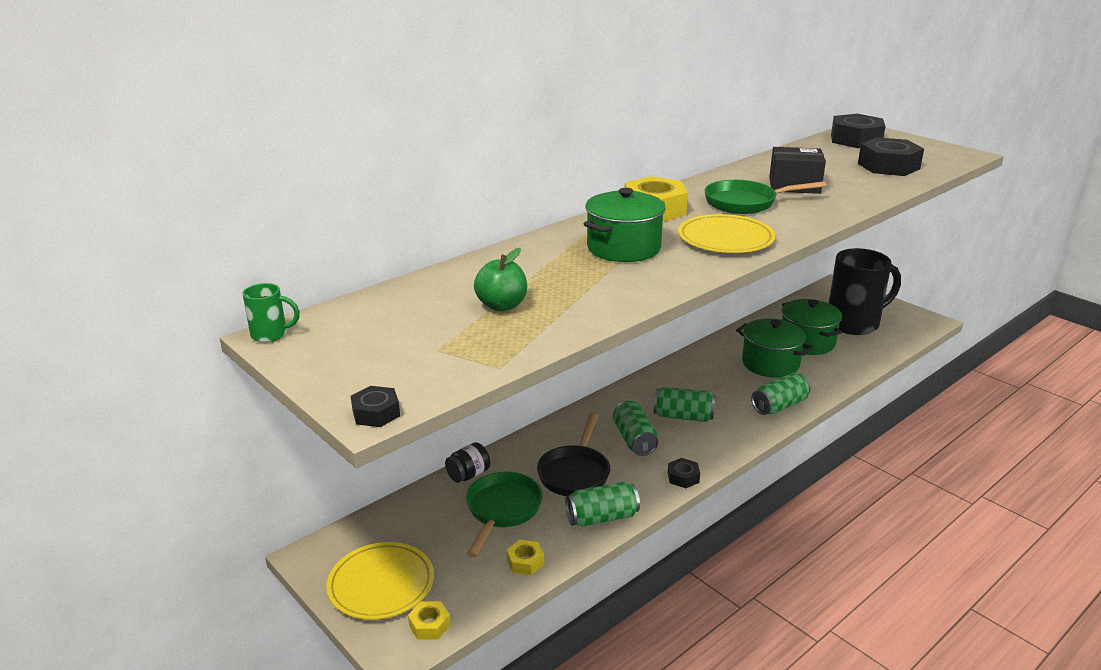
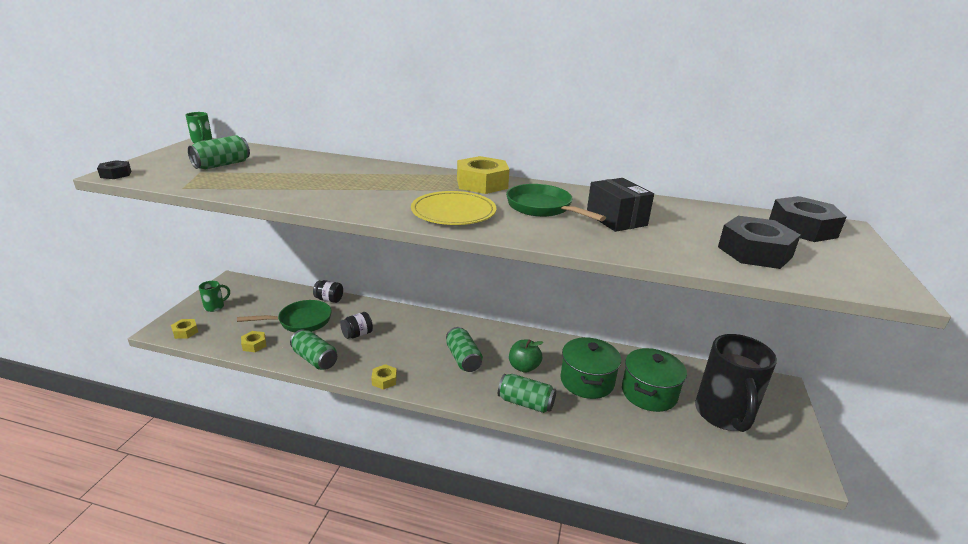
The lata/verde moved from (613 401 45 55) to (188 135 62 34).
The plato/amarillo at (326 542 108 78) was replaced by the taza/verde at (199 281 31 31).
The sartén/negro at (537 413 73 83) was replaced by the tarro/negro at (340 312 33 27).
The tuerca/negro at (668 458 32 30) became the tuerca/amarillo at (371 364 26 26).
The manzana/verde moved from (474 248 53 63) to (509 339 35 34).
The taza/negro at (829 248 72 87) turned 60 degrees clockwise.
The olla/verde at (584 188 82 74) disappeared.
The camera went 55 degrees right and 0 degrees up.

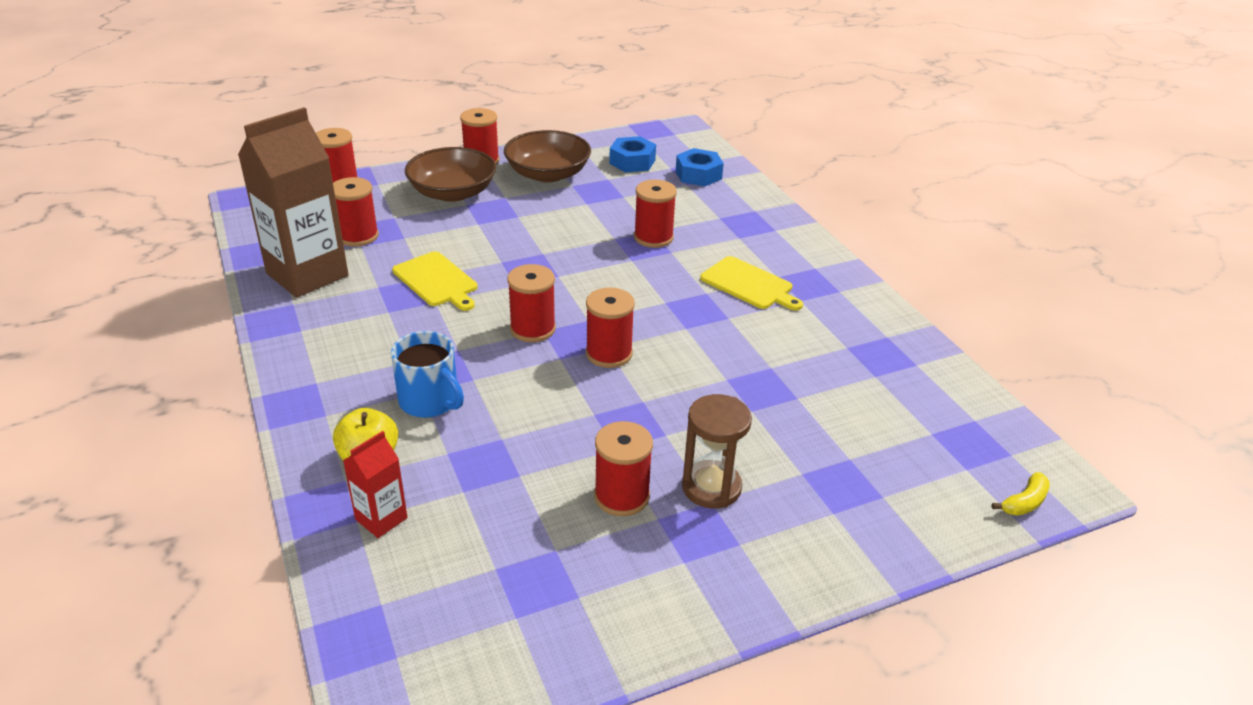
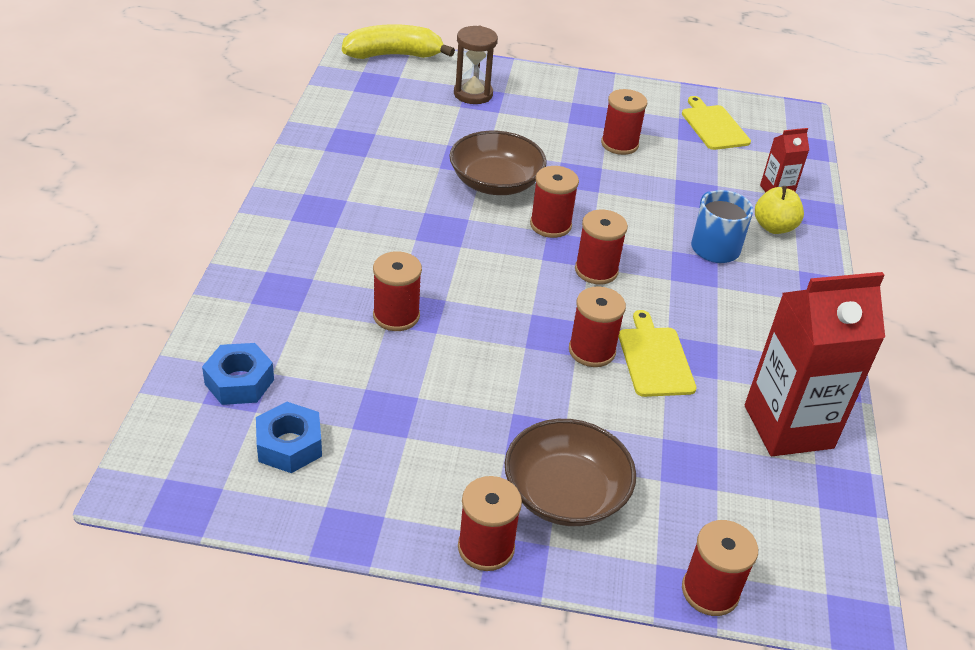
The plátano/amarillo at (992 472 58 44) changed to 2.24 times the size.
The cuenco/marrón moved from (504 130 87 52) to (449 131 98 64).
The reloj de arena/marrón moved from (682 394 70 115) to (454 26 44 78).
The carrete/rojo moved from (333 177 46 70) to (569 286 57 81).
The tabla de cortar/amarillo moved from (700 256 103 54) to (682 96 69 54).
The cartón de leche/marrón at (238 107 111 191) became the cartón de leche/rojo at (745 272 140 184).
The camera went 150 degrees left and 5 degrees up.

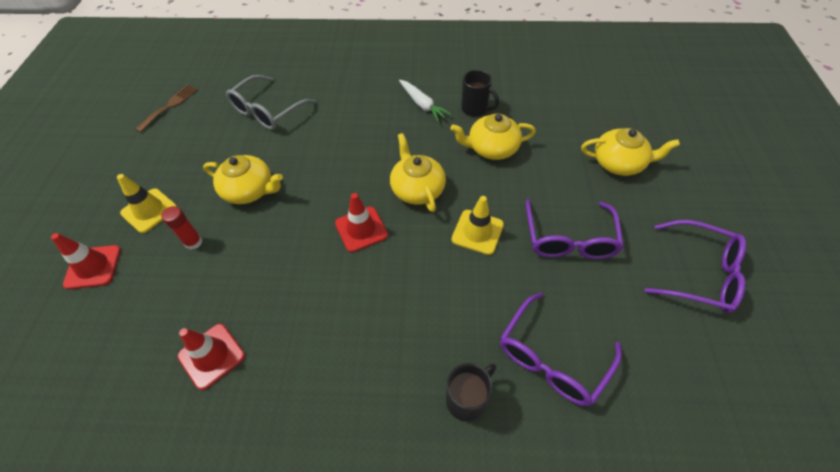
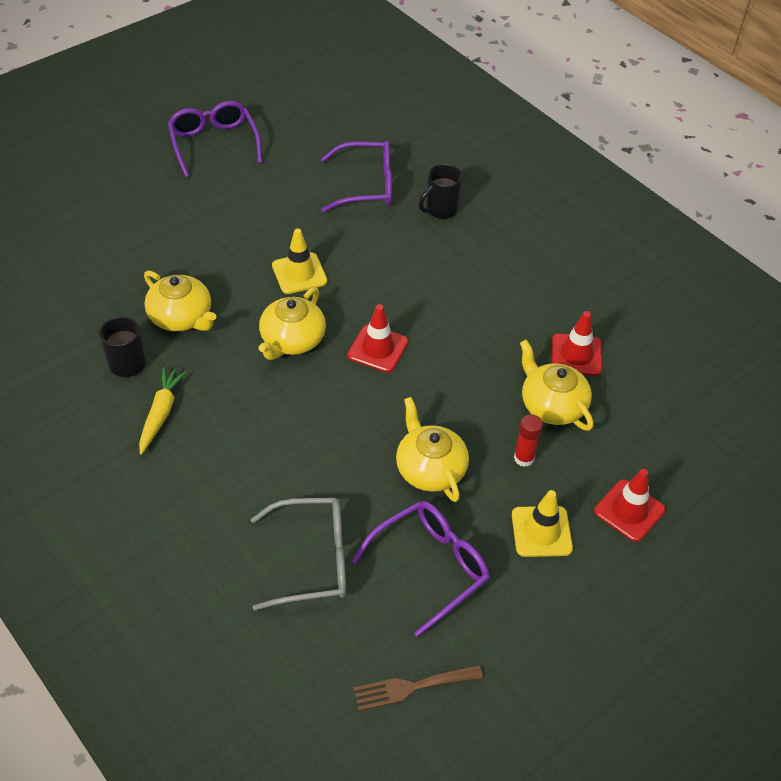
The zanahoria/blanco at (399 80 52 42) became the zanahoria/amarillo at (139 367 47 87).
The gafas/morado moved from (526 199 98 60) to (352 501 138 136).
The taza/negro at (446 363 50 58) turned 45 degrees counterclockwise.
The tetera/amarillo moved from (581 128 99 48) to (520 340 73 91).
The camera went 135 degrees left and 5 degrees down.

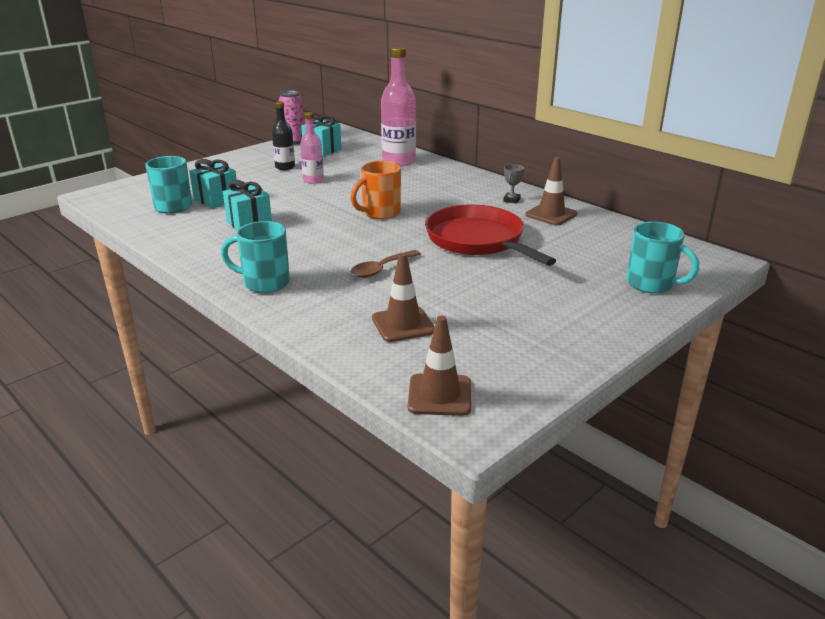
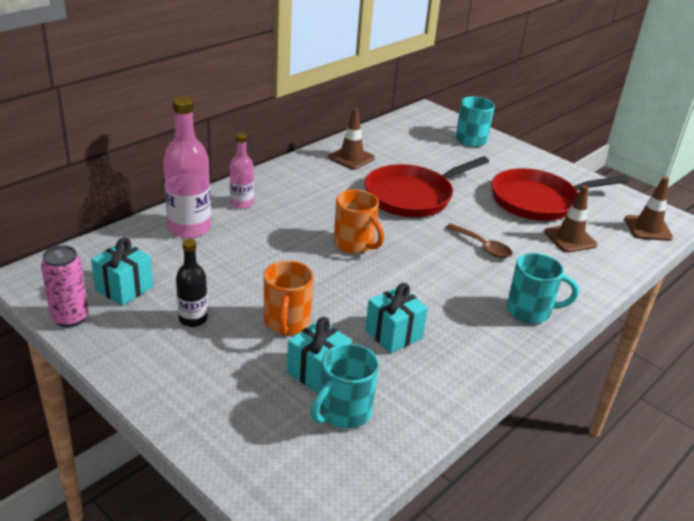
The botella/rosa moved from (300 112 24 72) to (230 133 24 76).
The taza/naranja at (264 261 50 75) appeared.
The sartén/rojo at (491 168 137 53) appeared.
The taza/turquesa at (221 221 69 72) turned 90 degrees counterclockwise.
The trofeo/gris at (503 164 21 40) disappeared.
The camera went 95 degrees left and 5 degrees up.

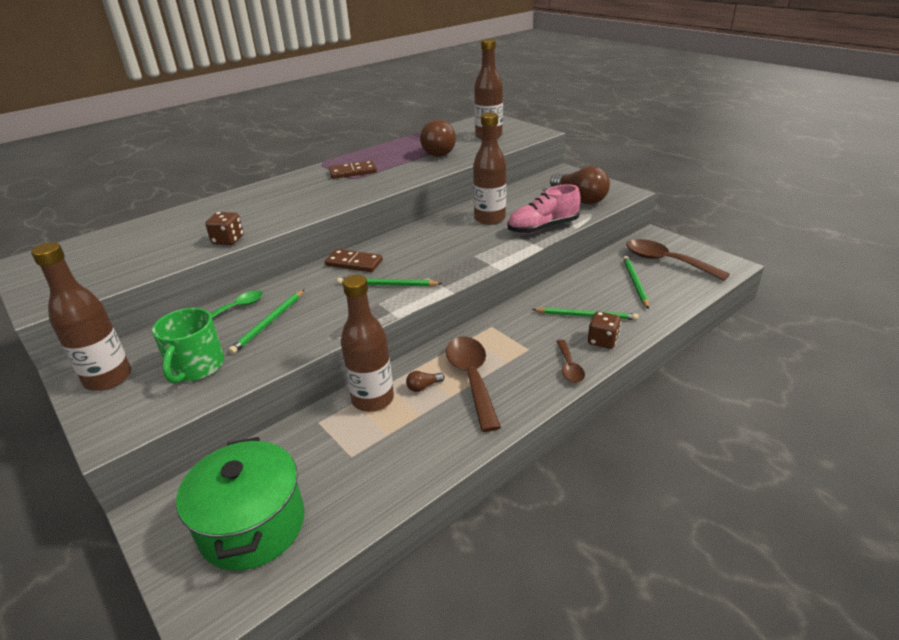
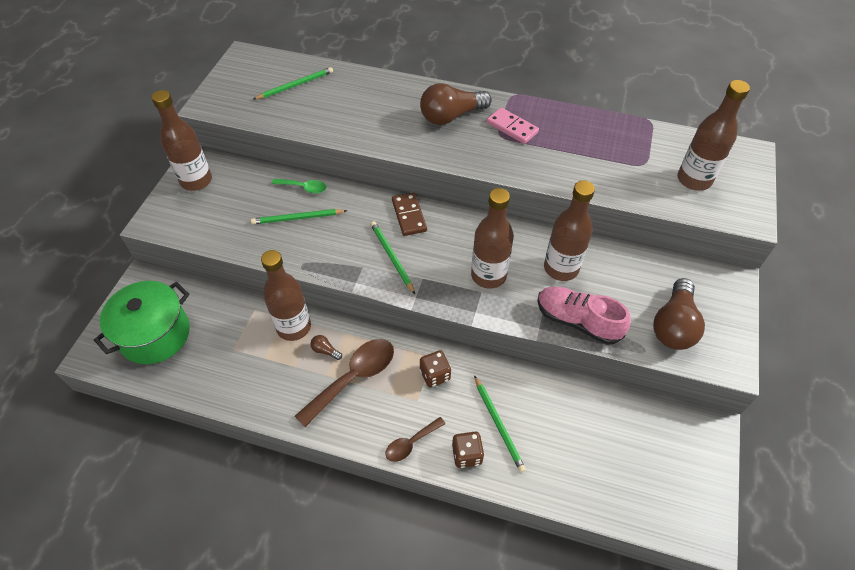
The lápiz/verde moved from (623 256 26 53) to (252 67 81 33).
The bombilla/marrón moved from (420 119 36 38) to (420 83 72 42).
The dado/marrón moved from (205 212 39 33) to (420 350 31 37).
The botella/marrón at (471 188 43 101) appeared.
The ficha de dominó/marrón at (329 160 48 19) became the ficha de dominó/rosa at (487 107 52 37).
The taza/verde at (152 308 72 75) disappeared.
The cuchara/marrón at (626 239 104 42) disappeared.
The camera went 55 degrees right and 20 degrees up.

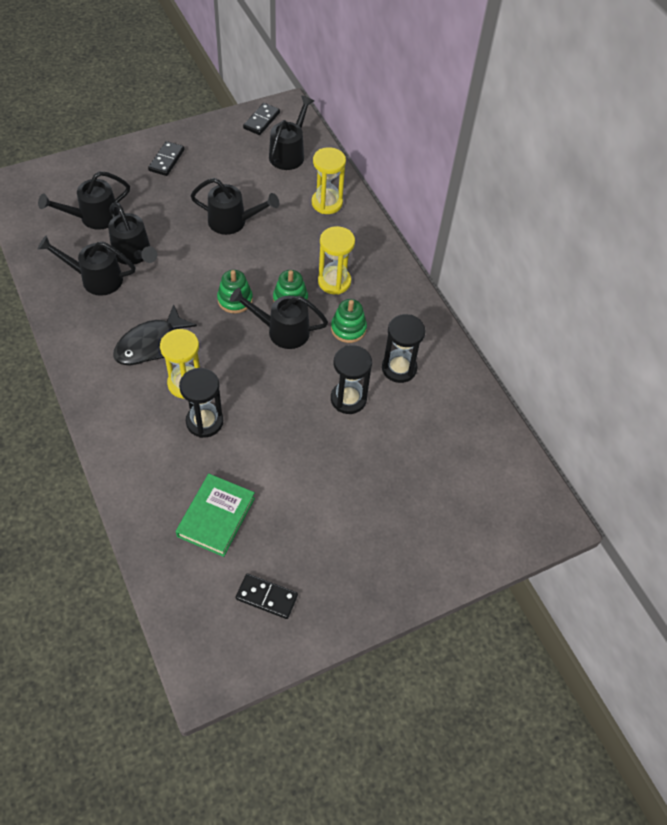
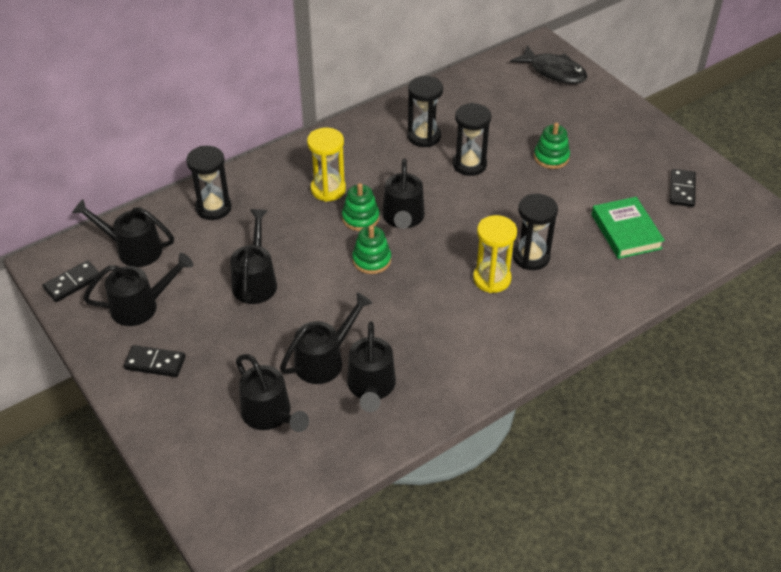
The ficha de dominó/negro at (243 103 37 32) turned 60 degrees counterclockwise.
The regadera/negro at (83 253 110 73) appeared.
The reloj de arena/amarillo at (312 147 34 67) became the reloj de arena/negro at (186 146 46 74).
The pez/negro moved from (113 304 84 61) to (510 45 77 39).
The juguete apilable/verde moved from (331 299 36 44) to (534 123 36 46).
The libro/verde at (176 474 79 83) turned 60 degrees clockwise.
The camera went 95 degrees left and 10 degrees down.

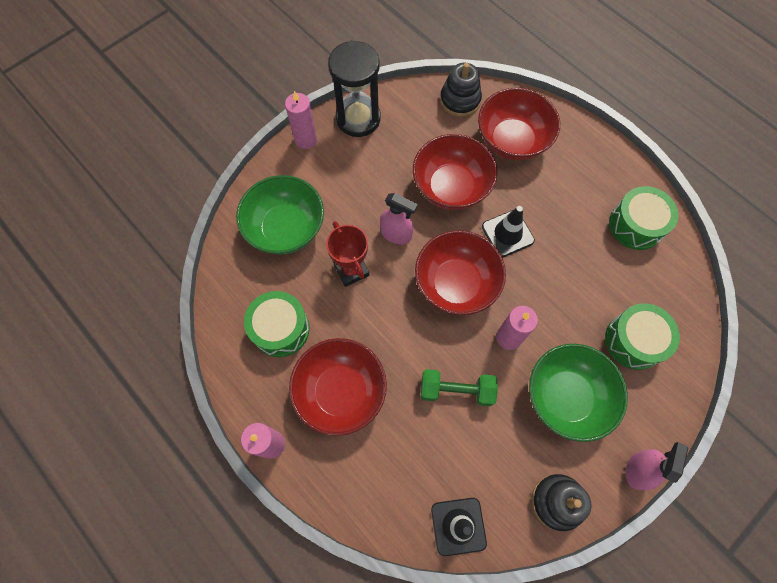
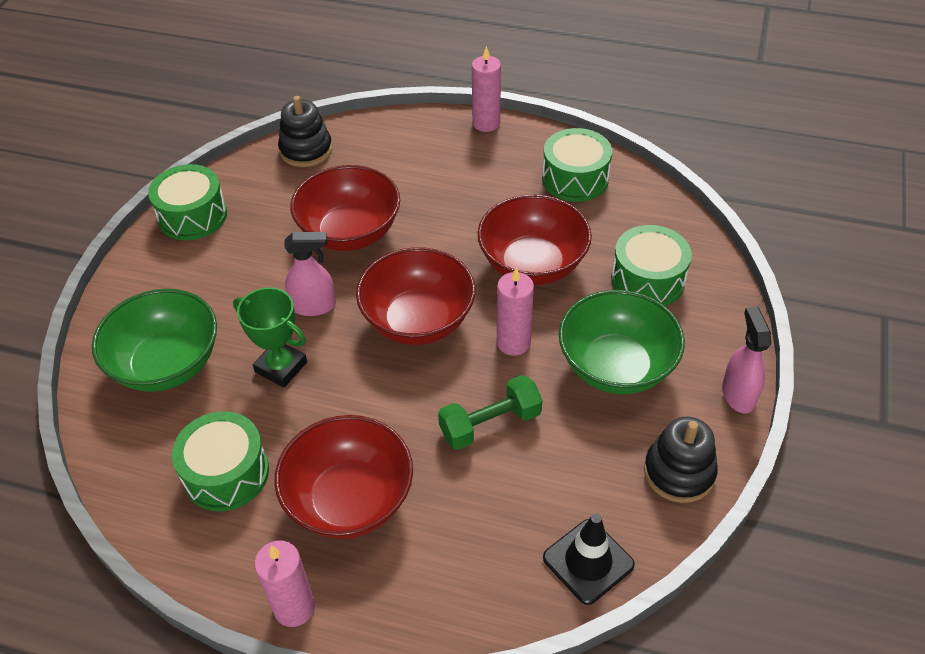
The reloj de arena/negro at (328 40 53 97) was replaced by the tambor/verde at (148 164 79 76).
The trofeo/rojo at (326 221 43 66) became the trofeo/verde at (233 287 74 101).
The vela/rosa moved from (285 91 32 58) to (472 46 29 86).
The cuenco/rojo moved from (478 88 82 73) to (477 195 115 90).
The cono de tráfico/negro at (482 206 53 52) disappeared.
The camera went 30 degrees left and 20 degrees down.

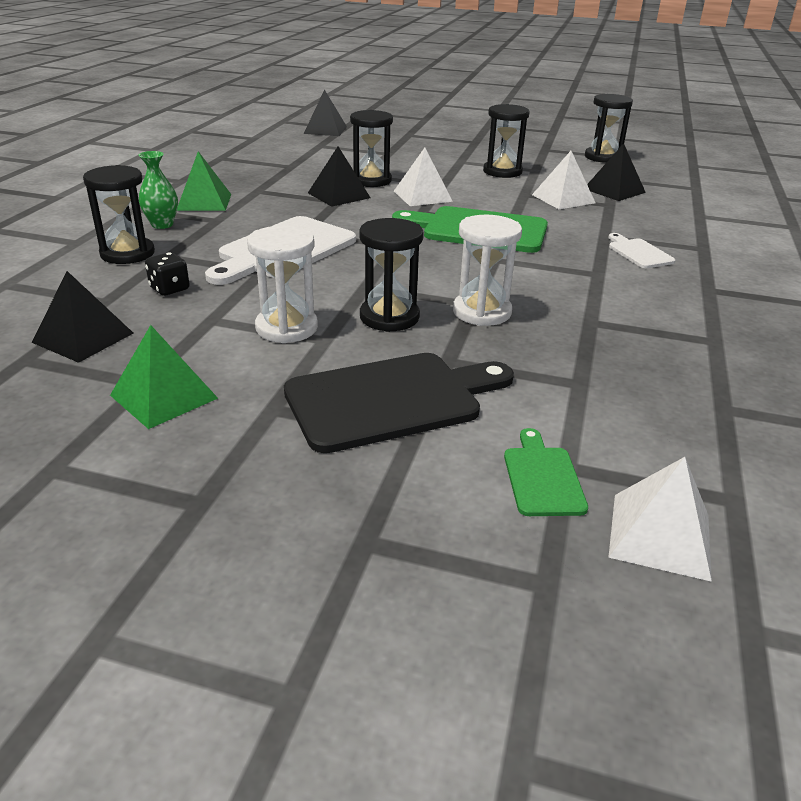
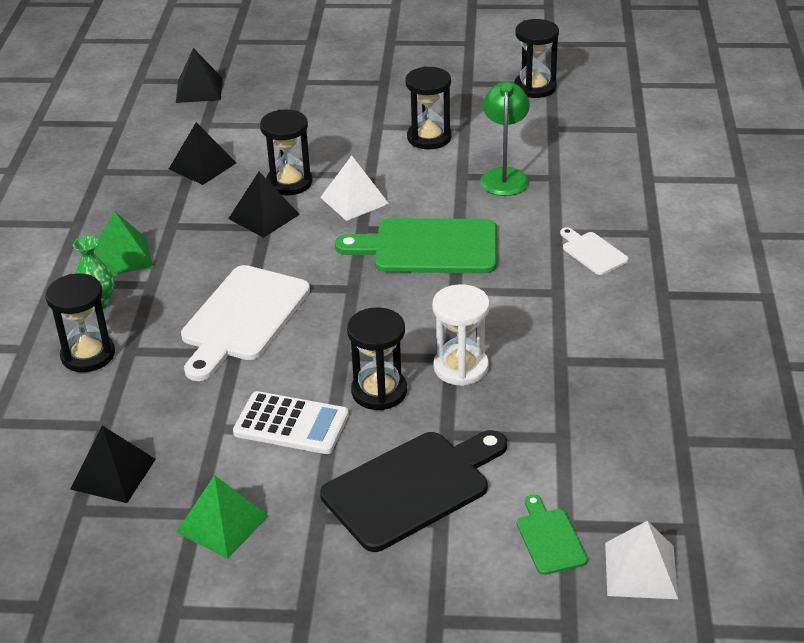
The pirámide/negro moved from (587 143 59 58) to (169 122 67 63).
The reloj de arena/blanco at (247 226 71 117) was replaced by the calculadora/blanco at (233 391 116 63).
The pirámide/blanco at (532 151 63 58) was replaced by the lámpara/verde at (480 82 50 114).
The dado/negro at (145 252 44 44) disappeared.
The camera went 10 degrees left and 5 degrees up.

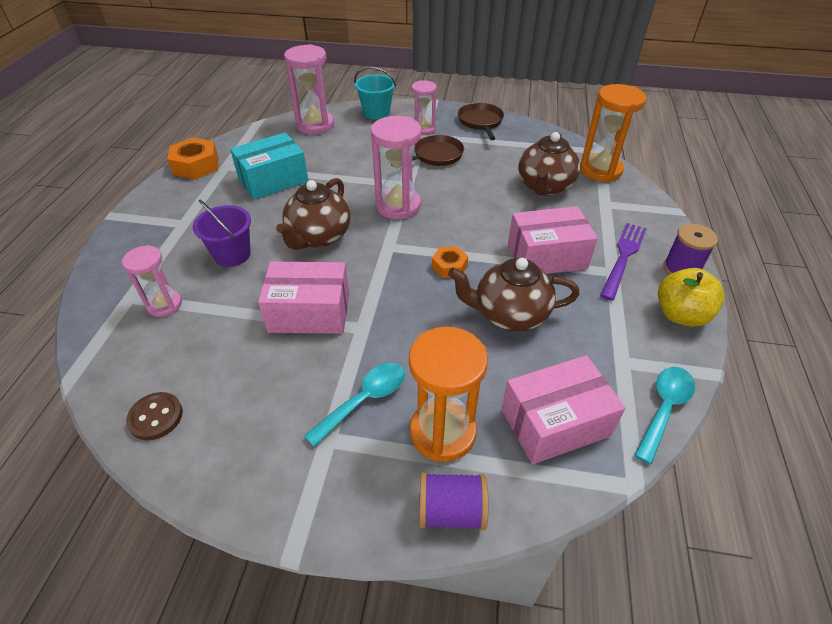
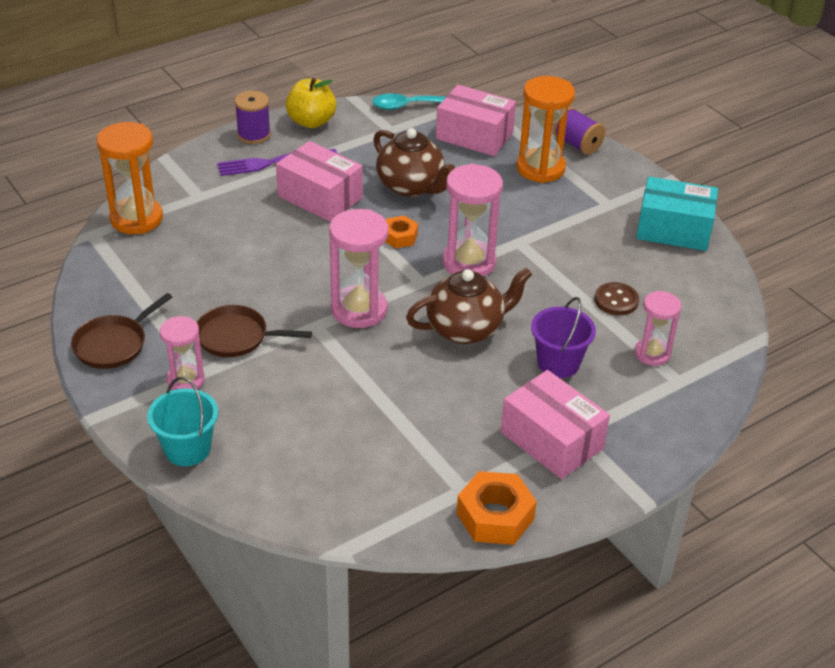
The reloj de arena/rosa moved from (284 44 50 91) to (442 163 61 114).
The caja/rosa moved from (258 262 91 72) to (501 370 109 109).
The botón/marrón moved from (126 392 57 48) to (594 282 45 33).
The caja/turquesa moved from (230 132 79 68) to (636 177 82 74).
The cuchara/turquesa at (304 363 101 84) disappeared.
The tetera/marrón at (518 132 62 64) disappeared.
The camera went 135 degrees left and 5 degrees down.

